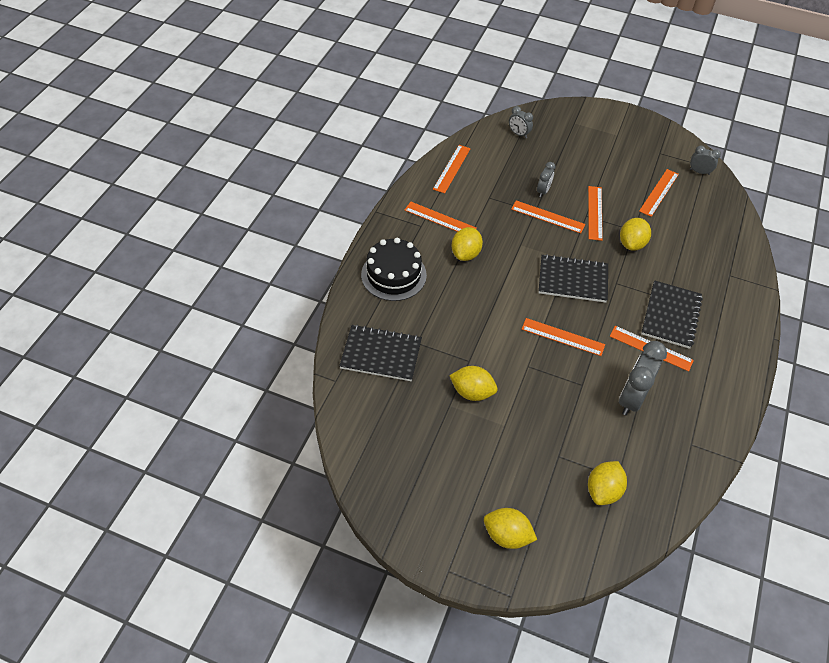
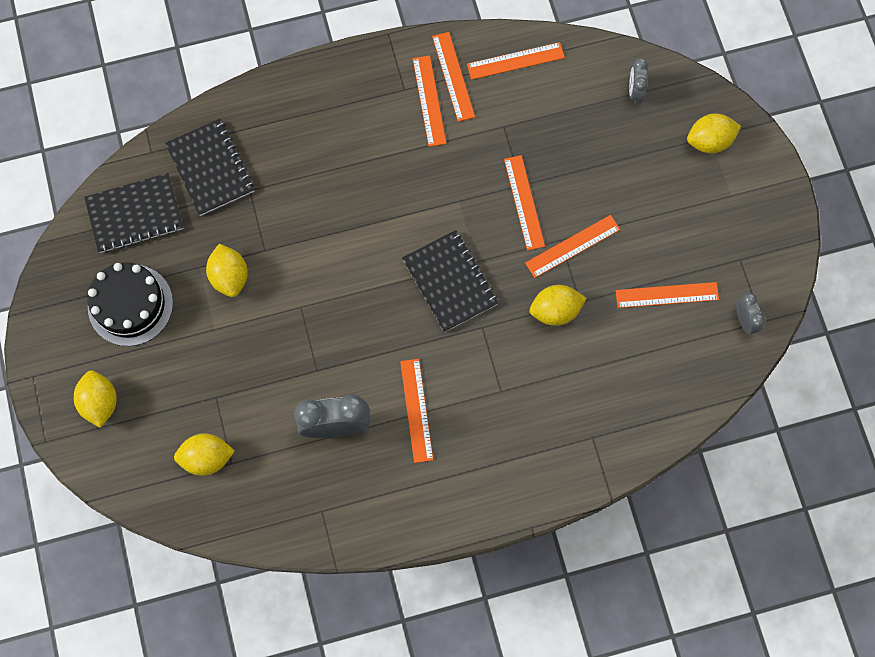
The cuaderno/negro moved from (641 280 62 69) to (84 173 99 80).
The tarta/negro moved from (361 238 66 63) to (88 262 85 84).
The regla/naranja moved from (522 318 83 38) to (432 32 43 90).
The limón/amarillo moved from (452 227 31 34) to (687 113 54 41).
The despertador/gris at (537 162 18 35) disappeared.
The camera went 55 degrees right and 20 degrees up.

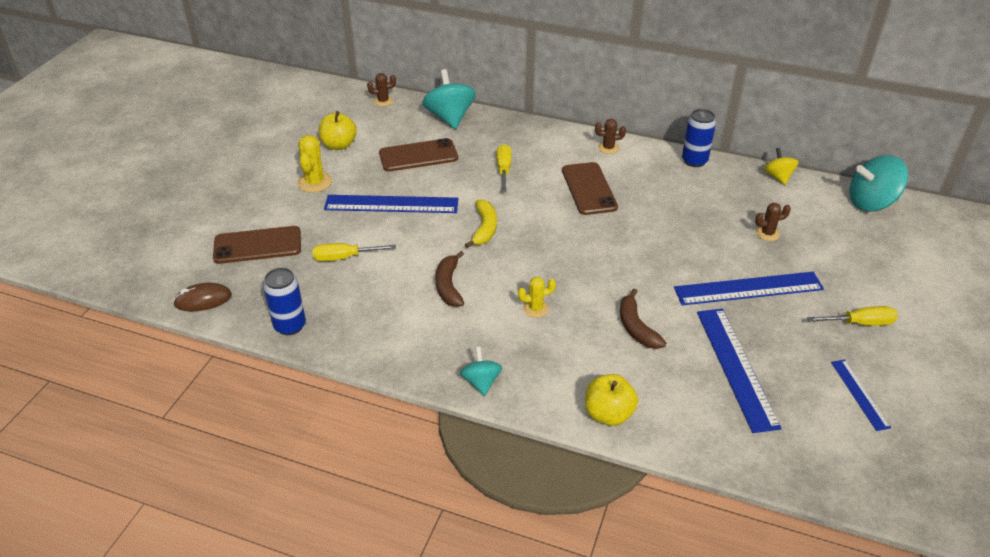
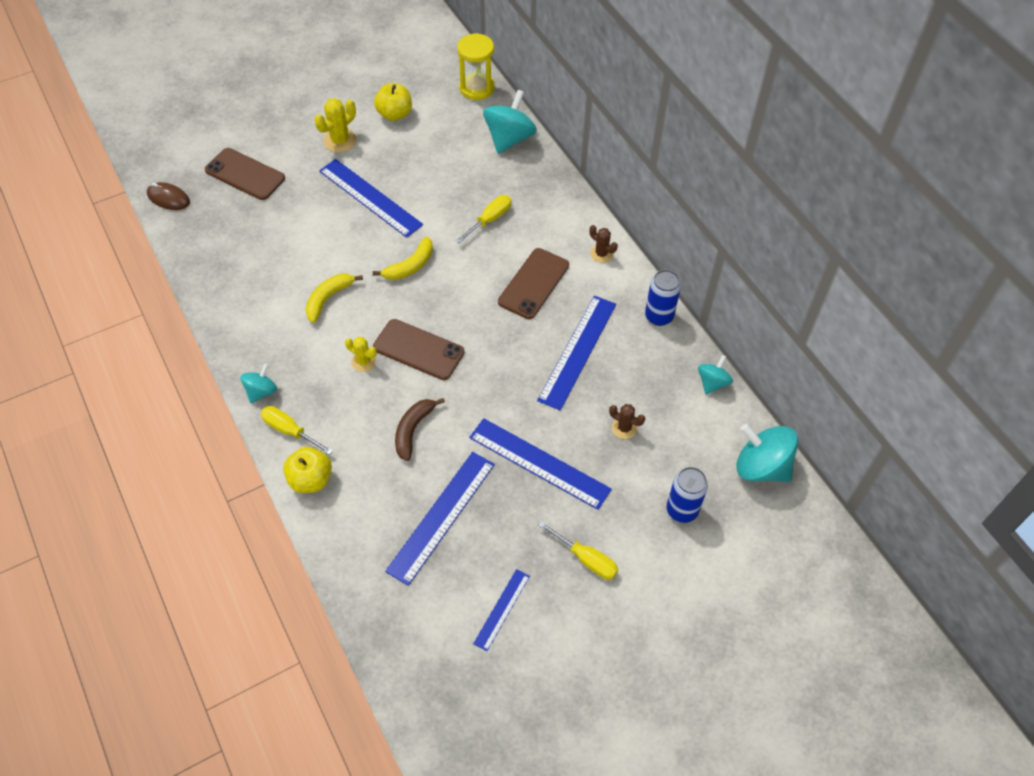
The destornillador/amarillo moved from (312 243 84 18) to (261 406 72 49).
The plátano/marrón at (436 251 28 56) became the plátano/amarillo at (305 274 58 49).
The móvil/marrón moved from (379 138 79 34) to (373 319 92 61).
The cactus/marrón at (367 73 29 33) was replaced by the reloj de arena/amarillo at (457 33 37 67).
The regla/azul at (537 296 79 114) appeared.
The lata/azul moved from (263 268 43 67) to (666 467 42 56).
The peonza/amarillo at (764 148 35 37) became the peonza/turquesa at (698 355 35 40).
The camera went 40 degrees right and 15 degrees up.

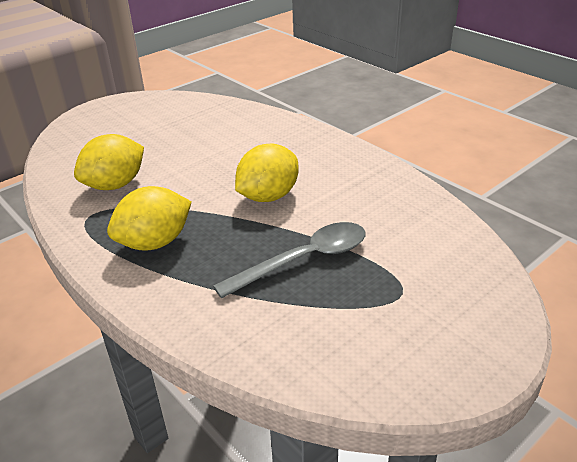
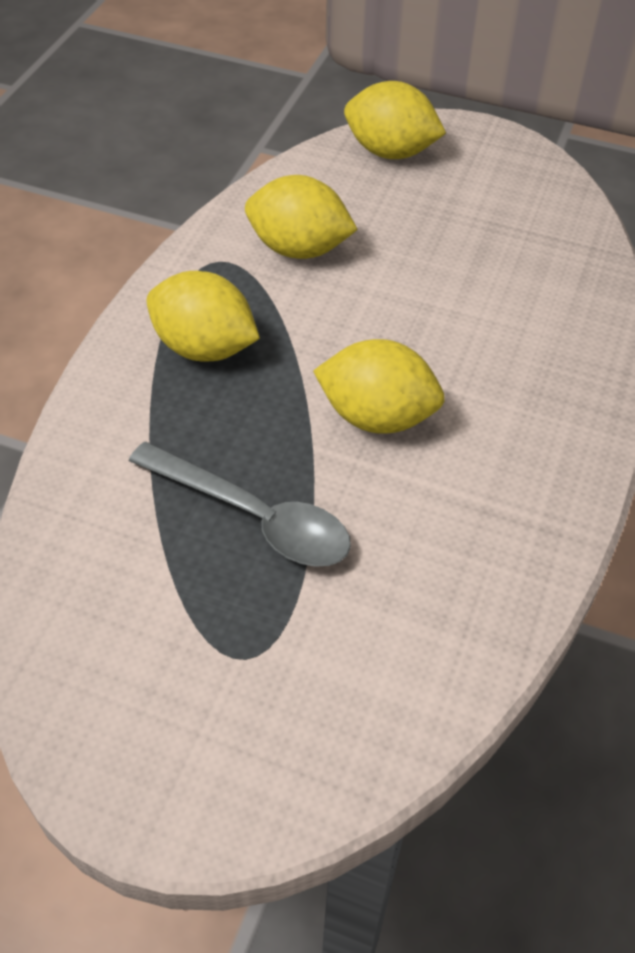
The limón/amarillo at (344 81 102 78) appeared.
The camera went 60 degrees right and 15 degrees up.

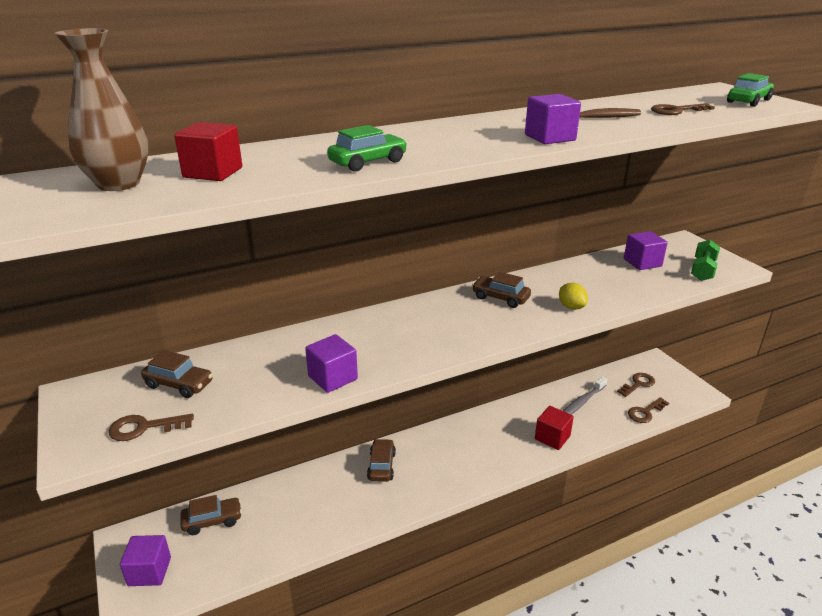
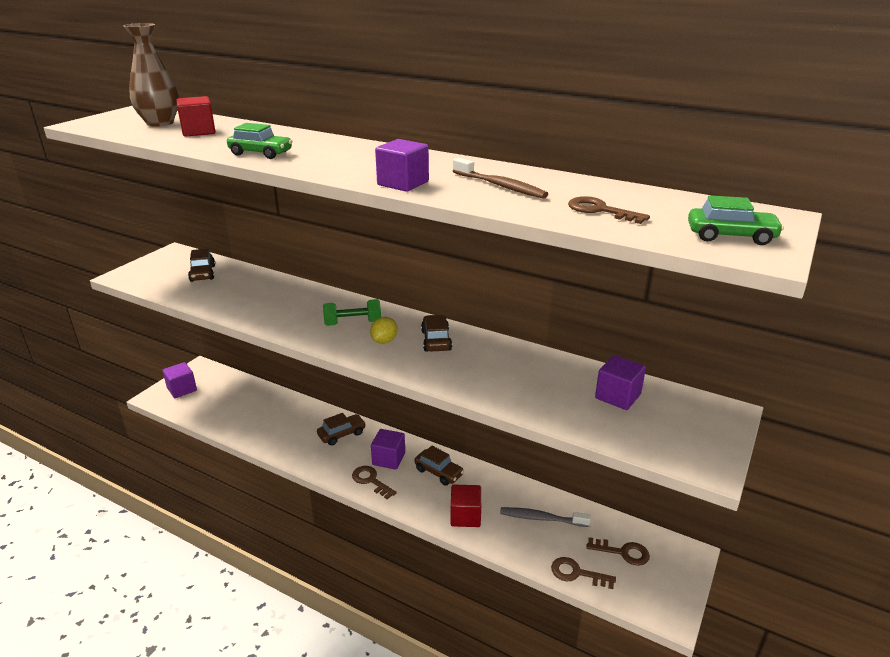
The mancuerna/verde moved from (691 239 29 42) to (323 299 58 27).
The llave/marrón moved from (108 414 86 27) to (352 466 45 33).
The limón/amarillo moved from (559 283 29 27) to (370 317 28 27).
The cubo/morado moved from (305 334 53 59) to (371 429 34 41).
The coche/marrón moved from (180 495 62 40) to (414 446 50 40).
The camera went 55 degrees right and 0 degrees up.

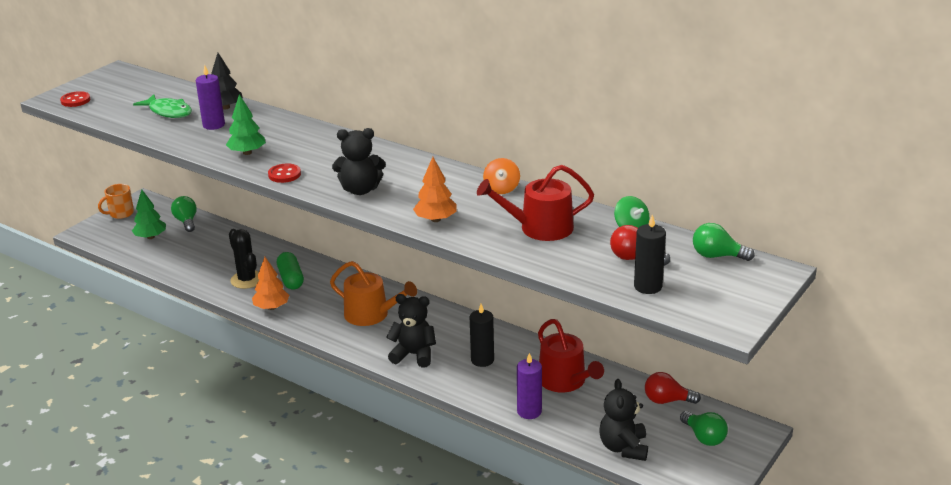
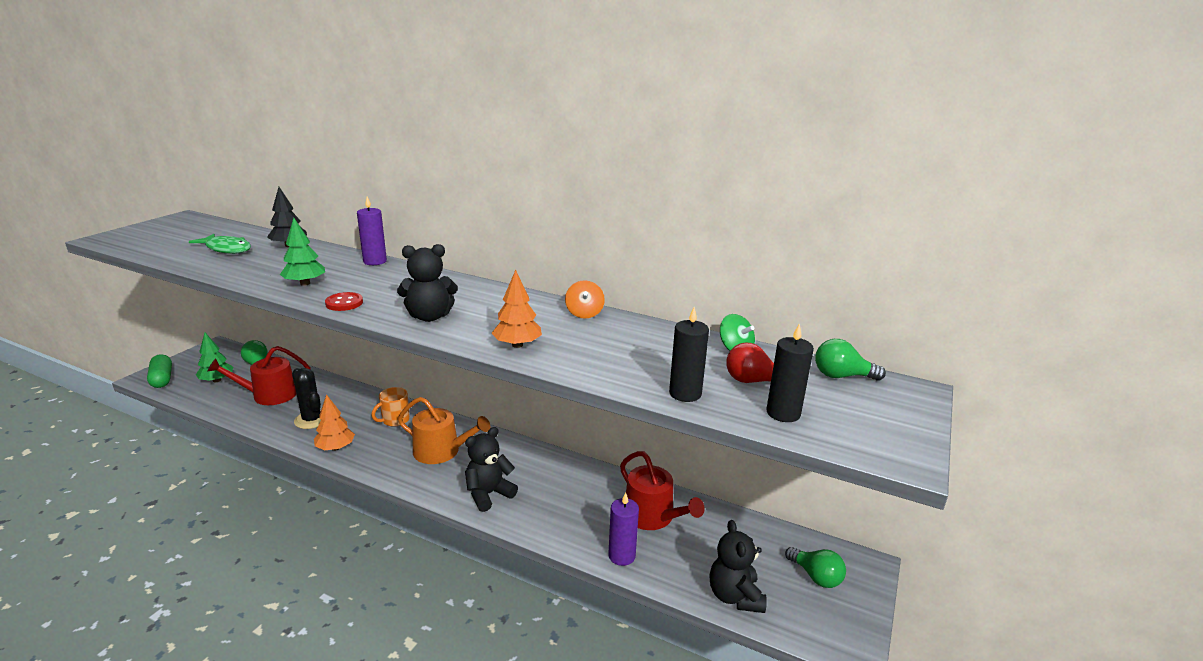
The cápsula/verde moved from (277 252 27 38) to (147 354 25 34).
The regadera/rojo moved from (477 165 117 76) to (207 346 104 59).
The vela/morado moved from (196 65 29 65) to (357 197 30 68).
The taza/naranja moved from (98 184 36 35) to (371 387 39 40).
The osito/negro at (386 294 50 74) turned 45 degrees counterclockwise.
The vela/negro moved from (470 304 24 63) to (669 307 40 95).
The botón/rojo at (60 91 30 16) disappeared.
The bombilla/rojo at (645 372 56 32) disappeared.
The camera went 10 degrees left and 5 degrees down.

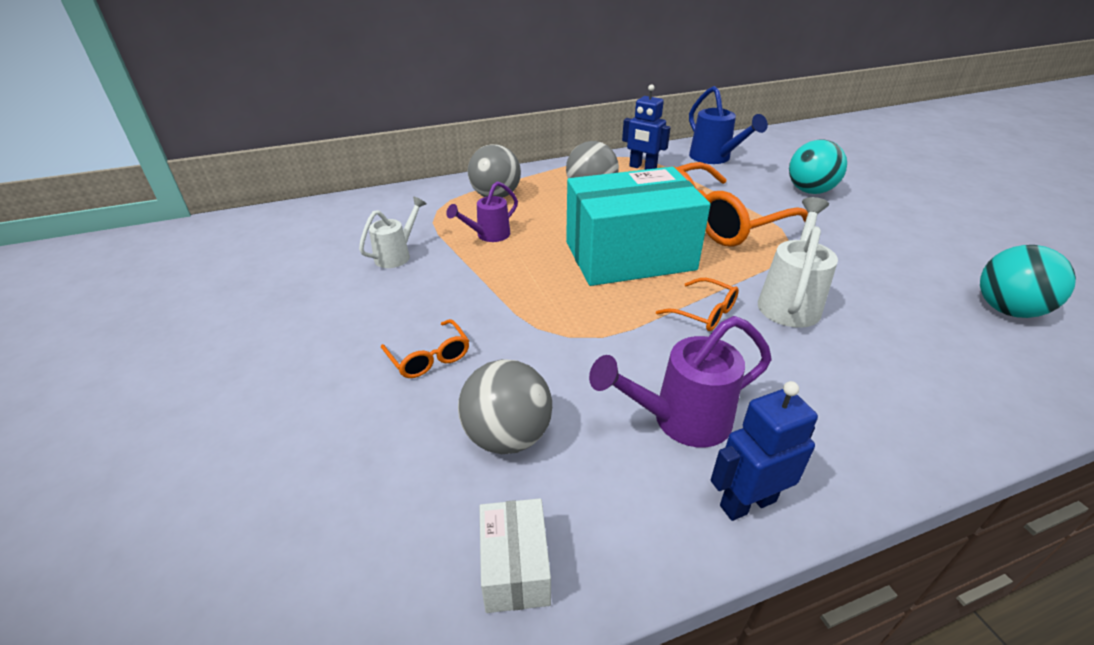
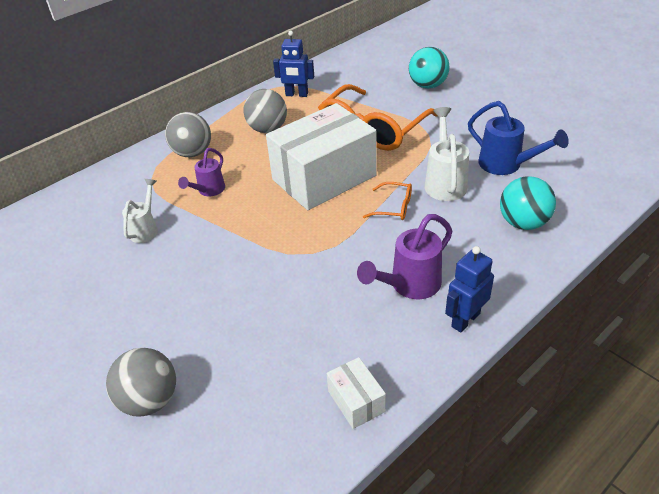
The pelota/gris moved from (458 359 94 95) to (106 348 70 69).
The caja/turquesa at (566 167 145 119) became the caja/blanco at (266 103 111 107).
The regadera/azul moved from (689 86 79 78) to (468 101 101 74).
The pelota/turquesa moved from (980 245 96 73) to (500 176 56 54).
The gafas/naranja at (381 319 88 59) disappeared.
The camera went 20 degrees left and 5 degrees up.

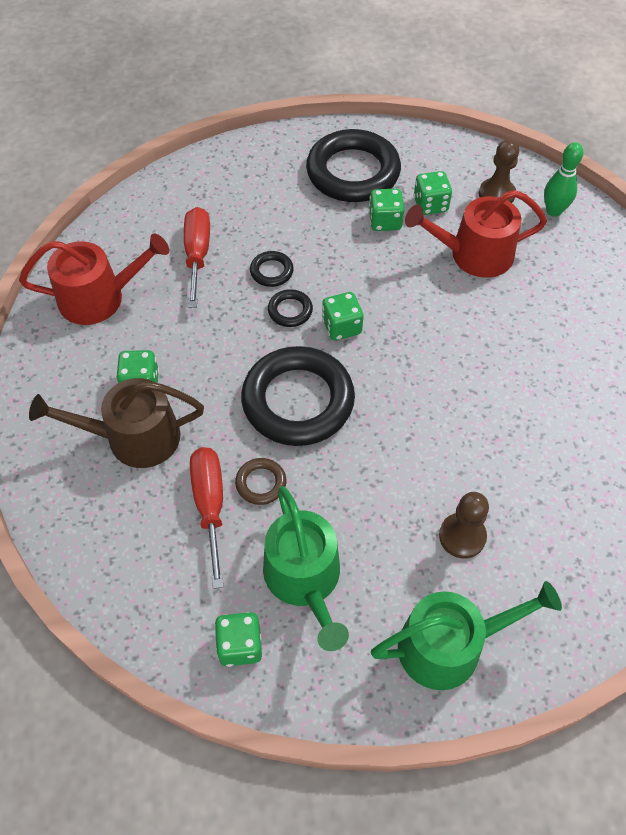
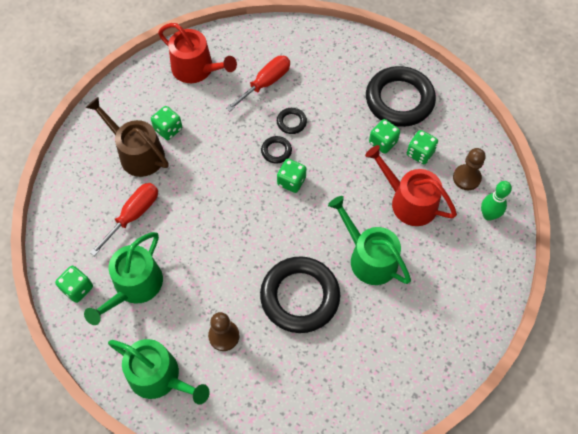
The anillo/negro moved from (241 346 114 100) to (260 256 80 77).
The regadera/verde at (328 196 83 89) appeared.
The anillo/marrón at (235 458 51 47) disappeared.
The camera went 45 degrees right and 5 degrees up.

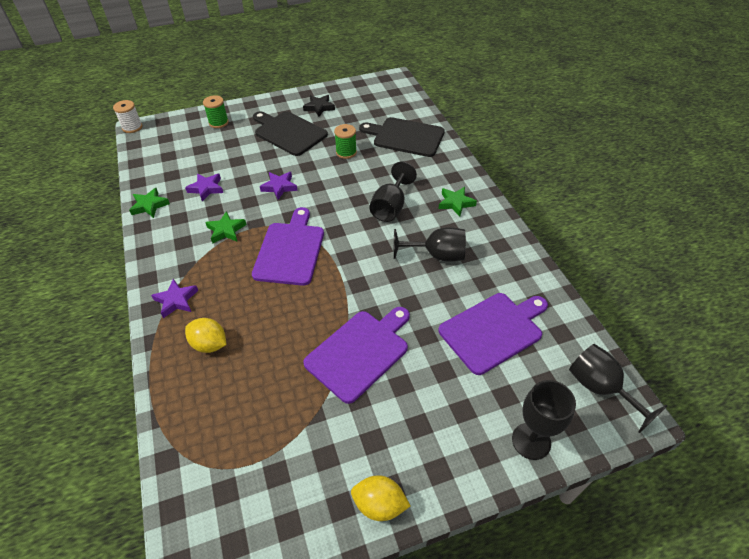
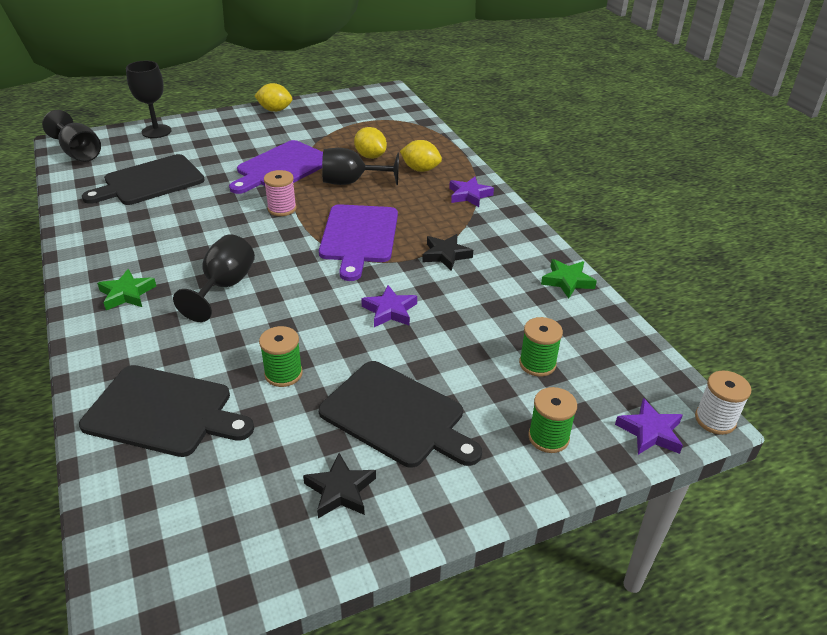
The tabla de cortar/morado at (439 293 109 82) became the tabla de cortar/negro at (82 154 123 51).
The carrete/rosa at (264 170 33 46) appeared.
The copa/negro moved from (394 227 72 35) to (322 148 77 37).
The limón/amarillo at (354 127 33 32) appeared.
The estrella/verde at (205 211 42 33) became the estrella/negro at (422 234 51 37).
The carrete/verde at (519 317 44 60) appeared.
The estrella/morado moved from (185 173 38 29) to (615 398 68 57).
The camera went 175 degrees right and 10 degrees down.

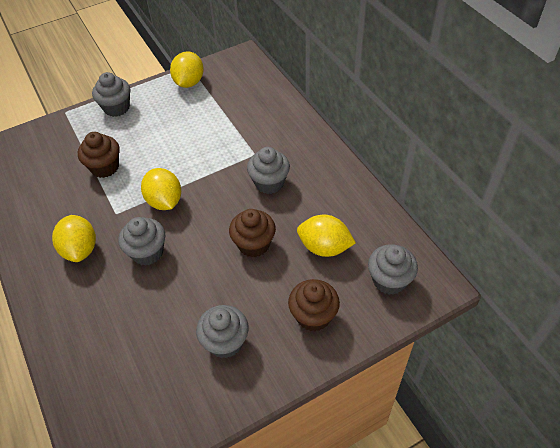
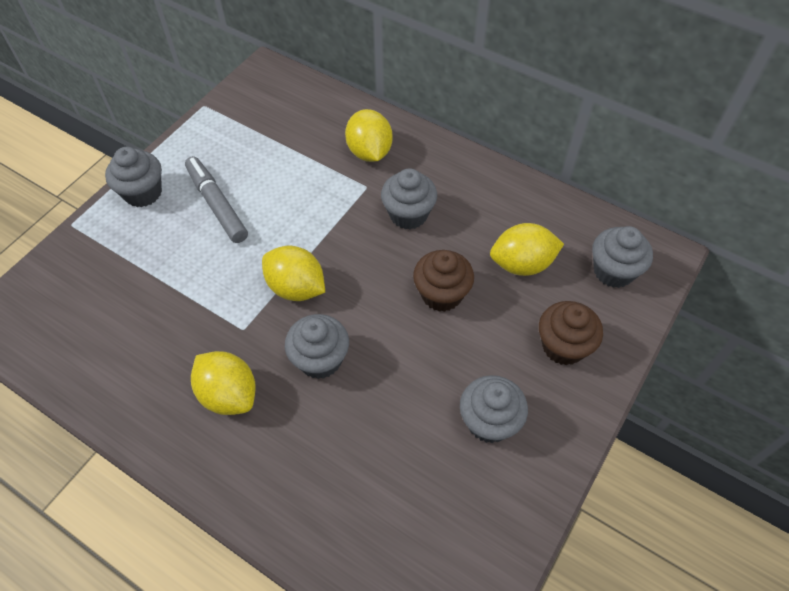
The rotulador/gris at (185 156 63 87) appeared.
The limón/amarillo moved from (170 52 34 36) to (345 109 48 53).
The magdalena/marrón at (78 132 42 46) disappeared.
The camera went 30 degrees left and 5 degrees up.

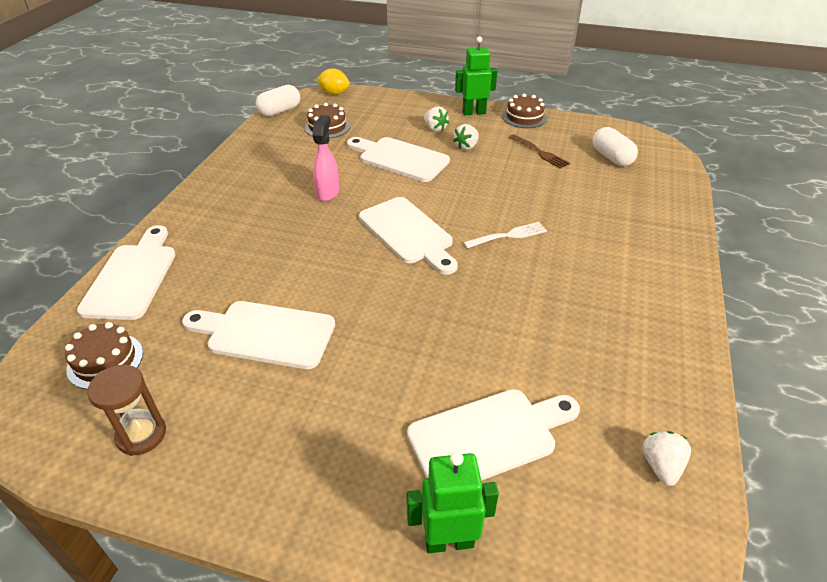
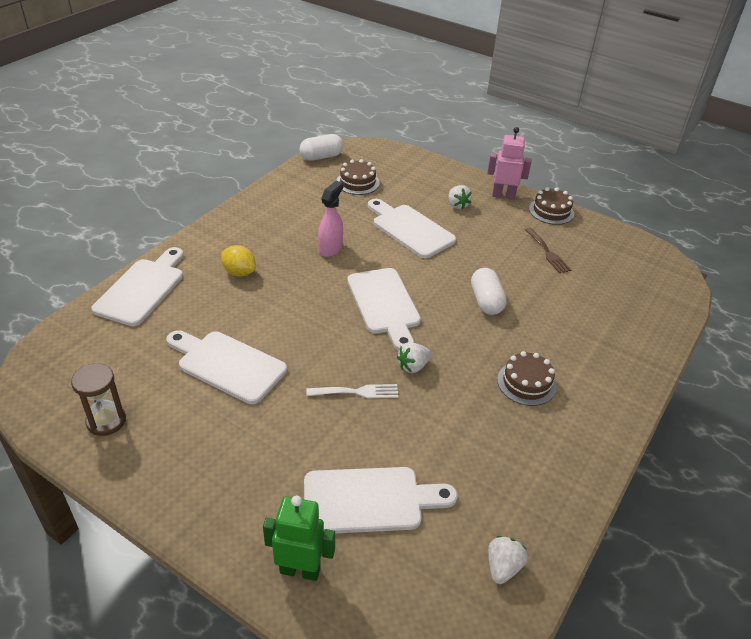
The limón/amarillo moved from (317 68 33 27) to (221 245 35 32).
The tenedor/blanco moved from (463 222 84 26) to (306 384 93 14).
The fresa/blanco moved from (453 124 26 26) to (397 342 34 31).
The cápsula/blanco moved from (593 127 45 39) to (471 268 36 47).
The robot/verde at (455 36 42 79) became the robot/rosa at (487 127 45 73).
The tarta/marrón moved from (65 322 78 68) to (497 351 60 55).
The camera went 15 degrees right and 0 degrees up.

